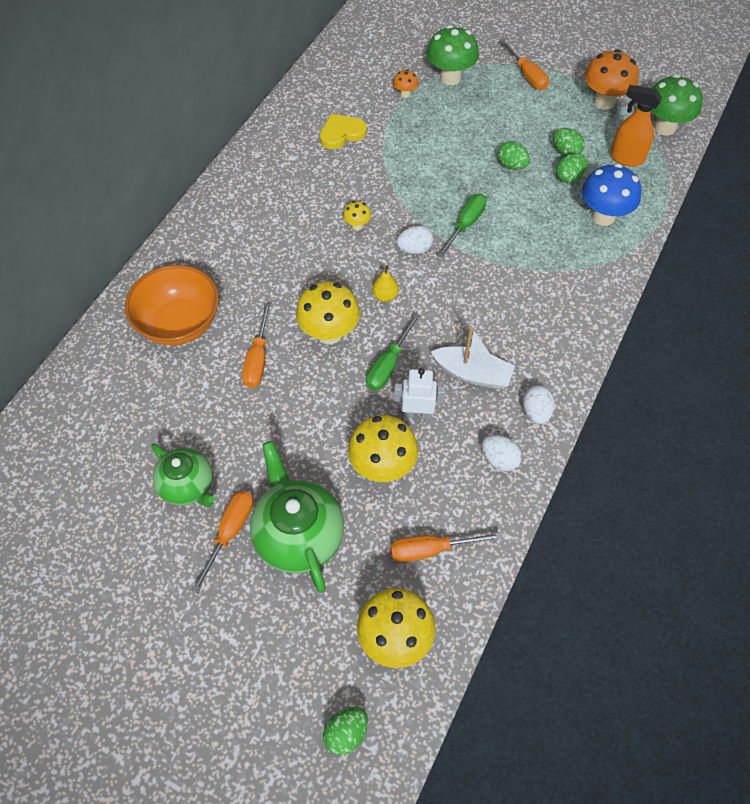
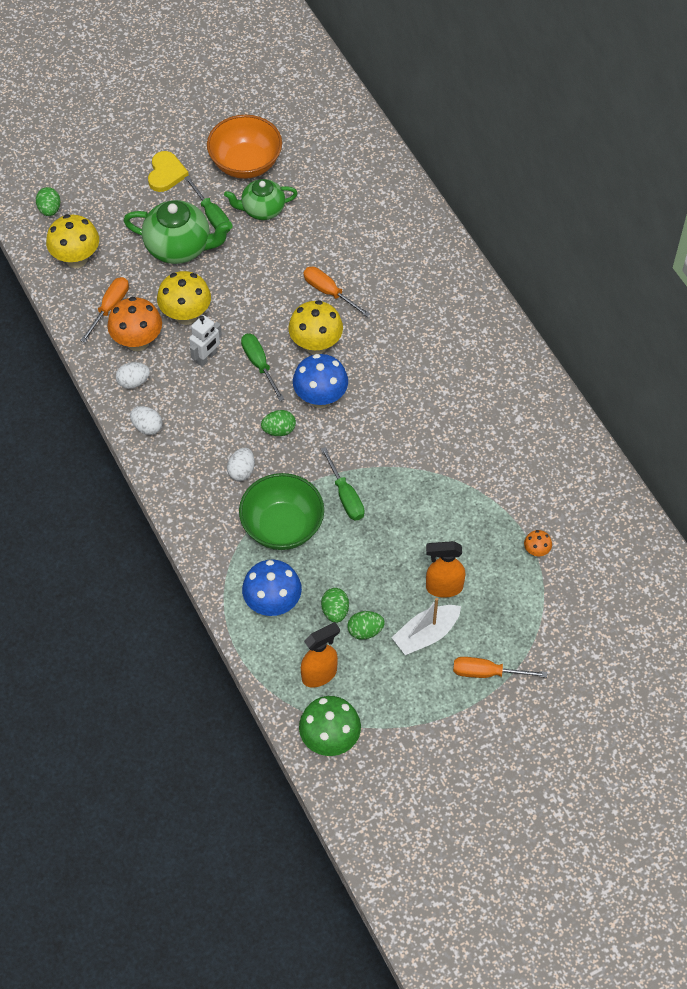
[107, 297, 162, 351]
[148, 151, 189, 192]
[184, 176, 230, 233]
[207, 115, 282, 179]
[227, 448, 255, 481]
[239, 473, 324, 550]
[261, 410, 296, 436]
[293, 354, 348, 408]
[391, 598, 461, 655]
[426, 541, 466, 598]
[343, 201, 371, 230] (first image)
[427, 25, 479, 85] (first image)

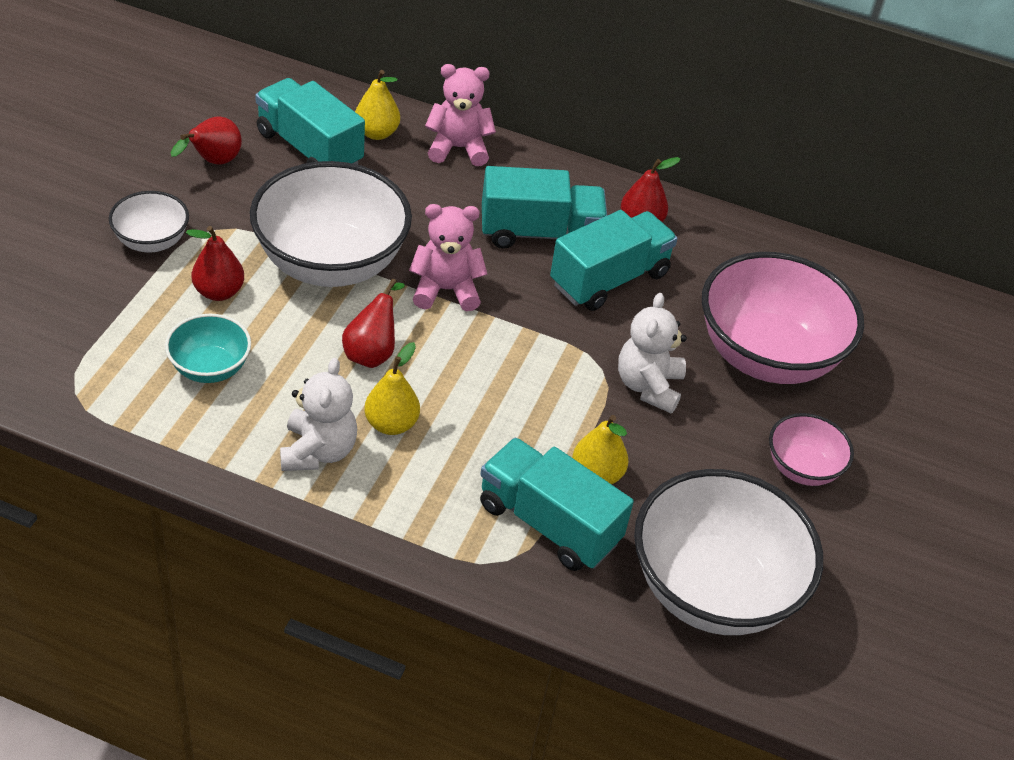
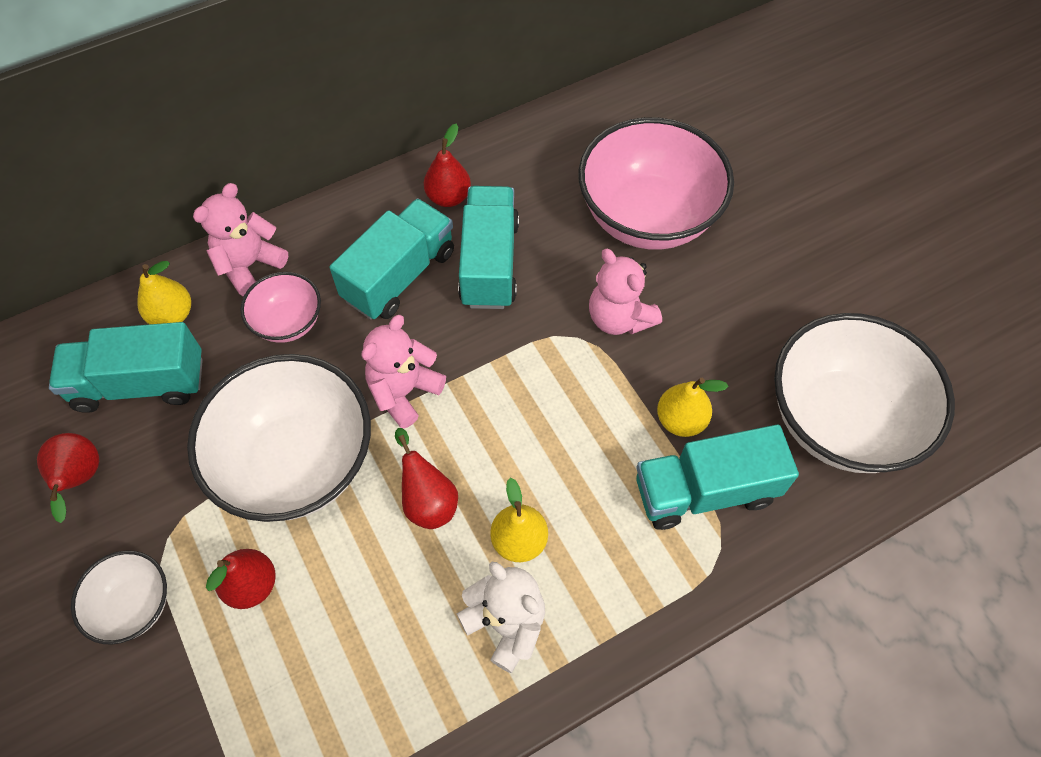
[240, 272, 321, 343]
[589, 249, 662, 335]
[165, 314, 251, 383] (first image)

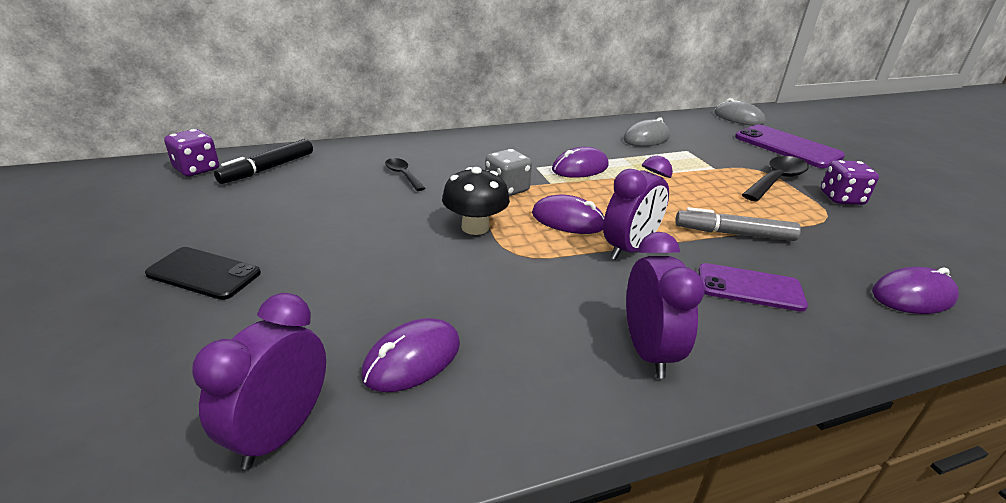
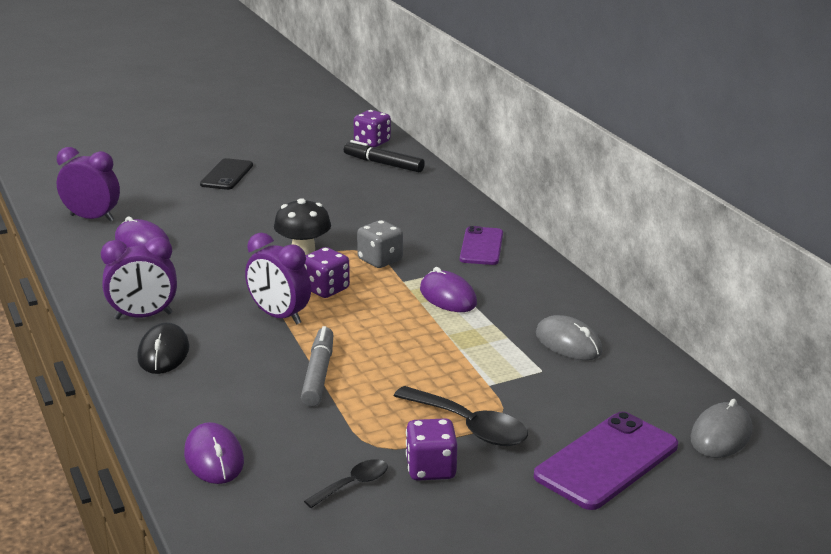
[137, 323, 189, 374]
[304, 247, 350, 298]
[304, 459, 388, 508]
[460, 226, 503, 265]

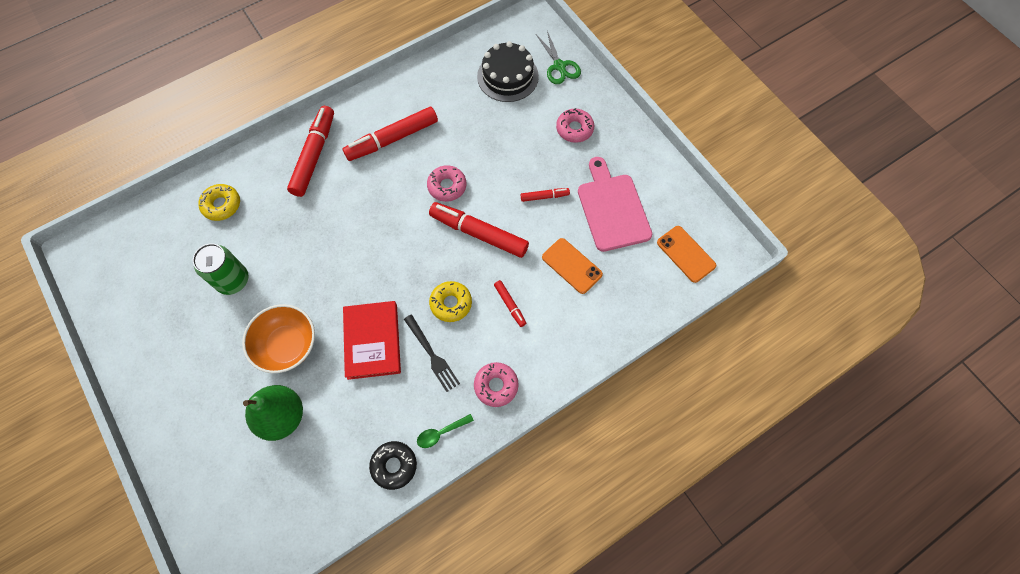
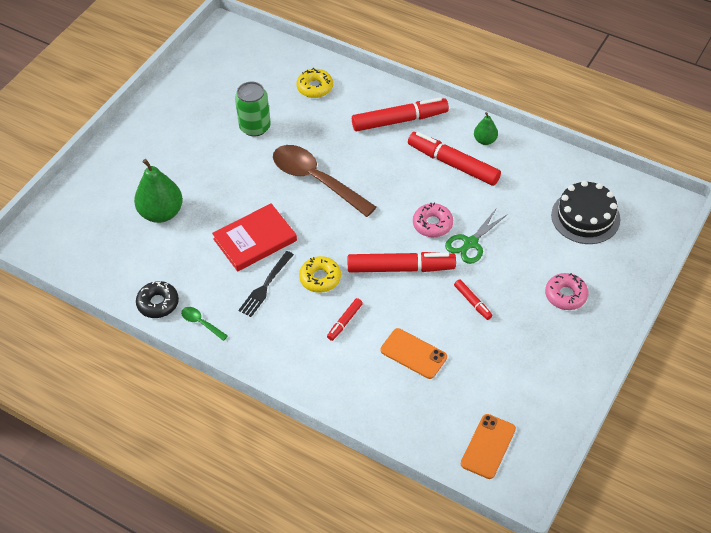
[273, 145, 376, 217]
[348, 252, 456, 273]
[380, 328, 447, 379]
[445, 209, 508, 264]
[474, 112, 498, 145]
[242, 304, 315, 373] (first image)
[474, 362, 519, 407] (first image)
[578, 157, 652, 252] (first image)

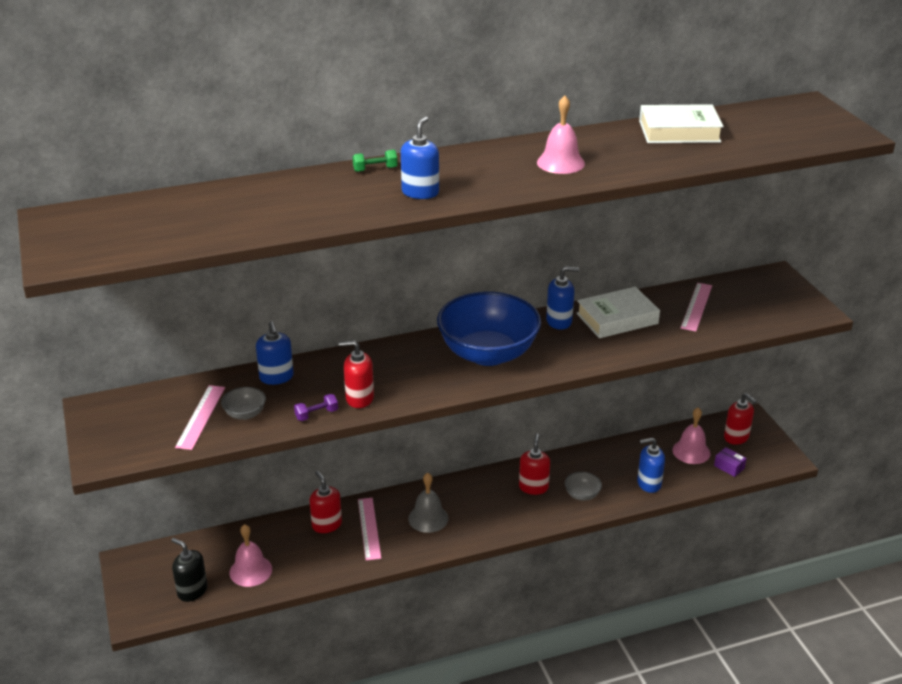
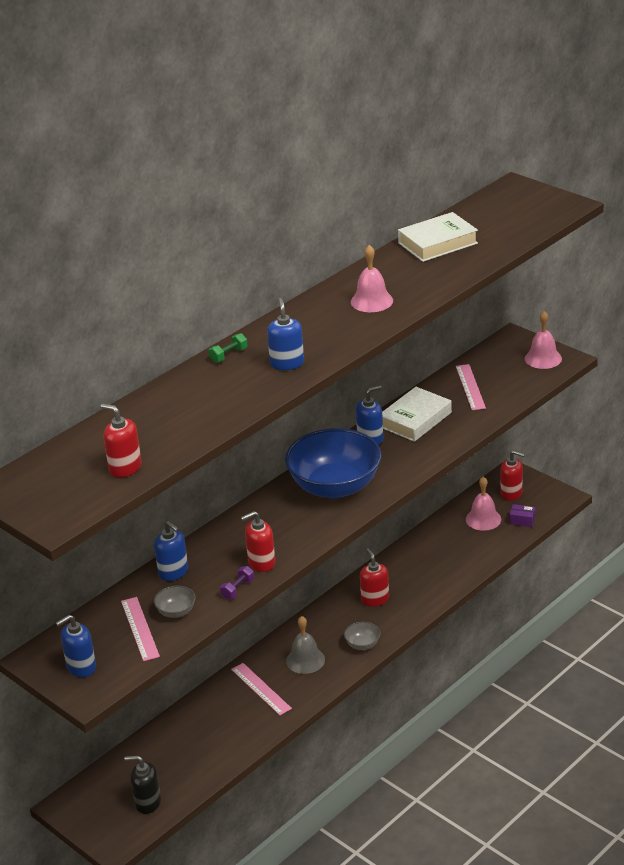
[56, 615, 96, 677]
[101, 404, 142, 478]
[344, 622, 380, 650]
[525, 311, 562, 369]

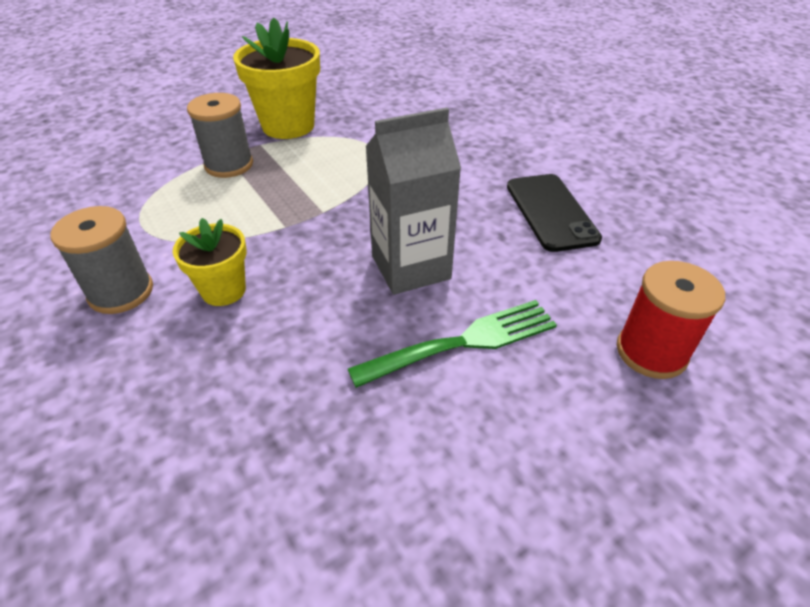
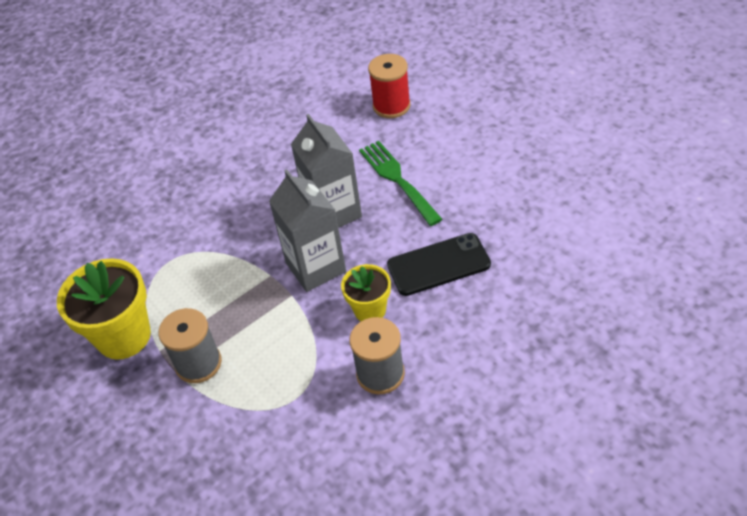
[269, 169, 346, 292]
[387, 233, 491, 296]

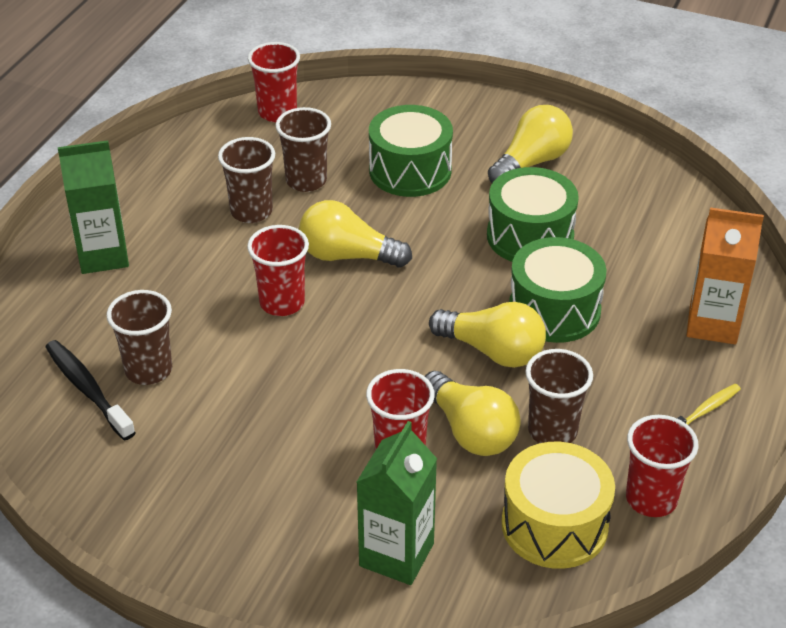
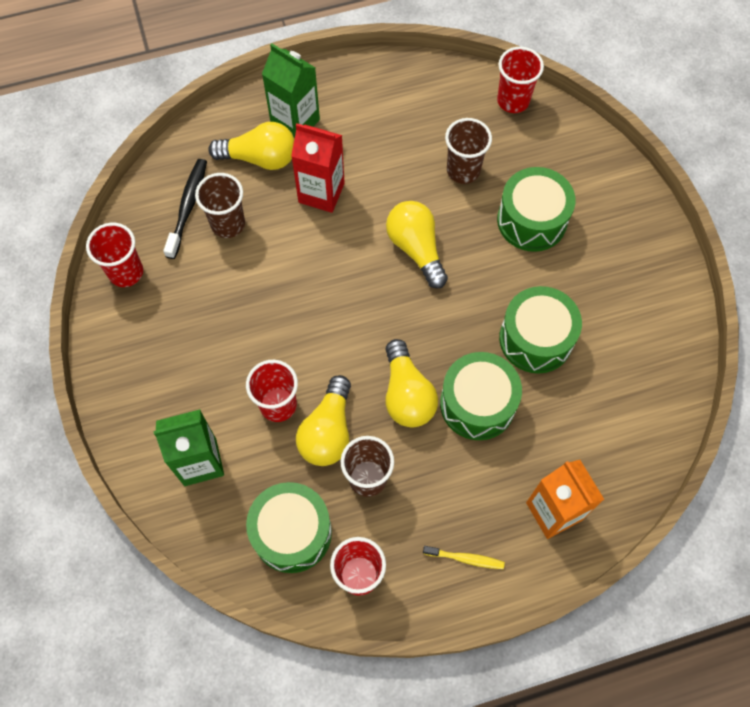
[86, 223, 143, 287]
[208, 122, 294, 170]
[246, 482, 332, 573]
[291, 123, 345, 213]
[218, 137, 275, 223] (first image)

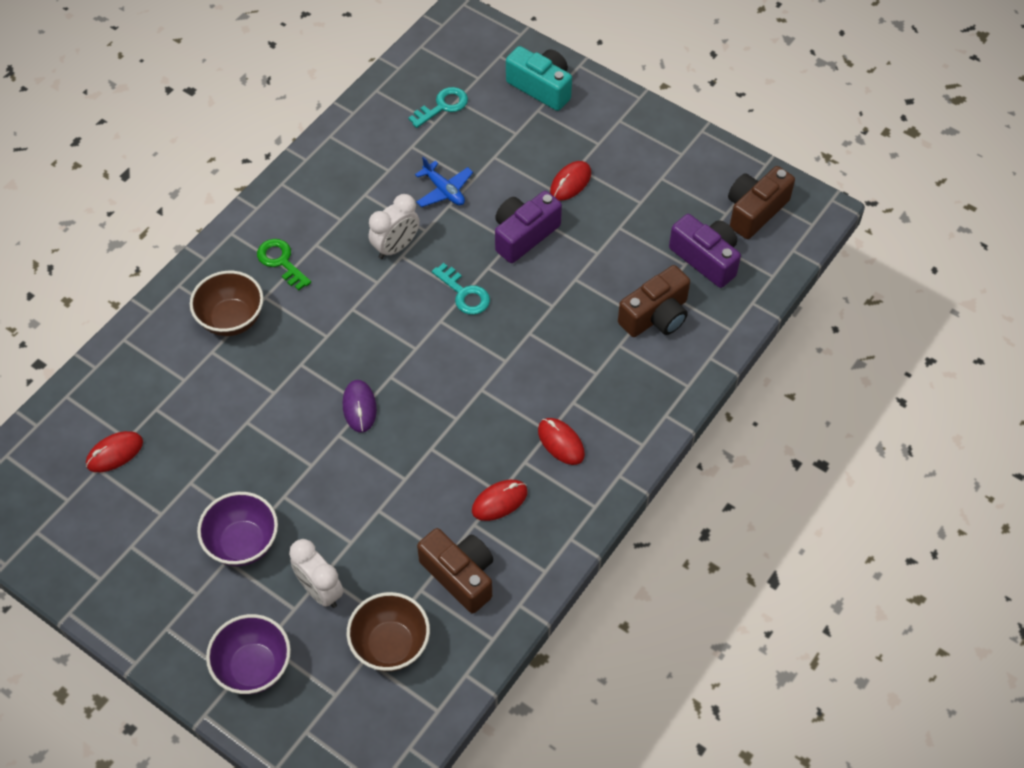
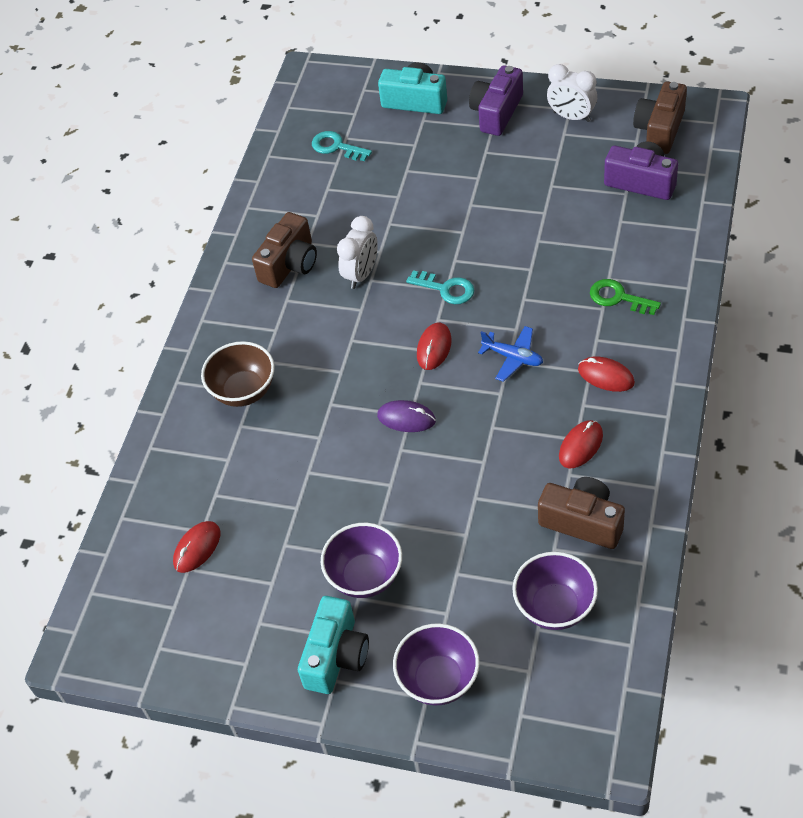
[252, 212, 317, 288]
[298, 596, 369, 694]
[312, 131, 372, 161]
[377, 400, 436, 432]
[417, 323, 452, 370]
[469, 65, 523, 136]
[478, 326, 543, 382]
[512, 552, 598, 630]
[547, 64, 597, 122]
[590, 279, 661, 315]

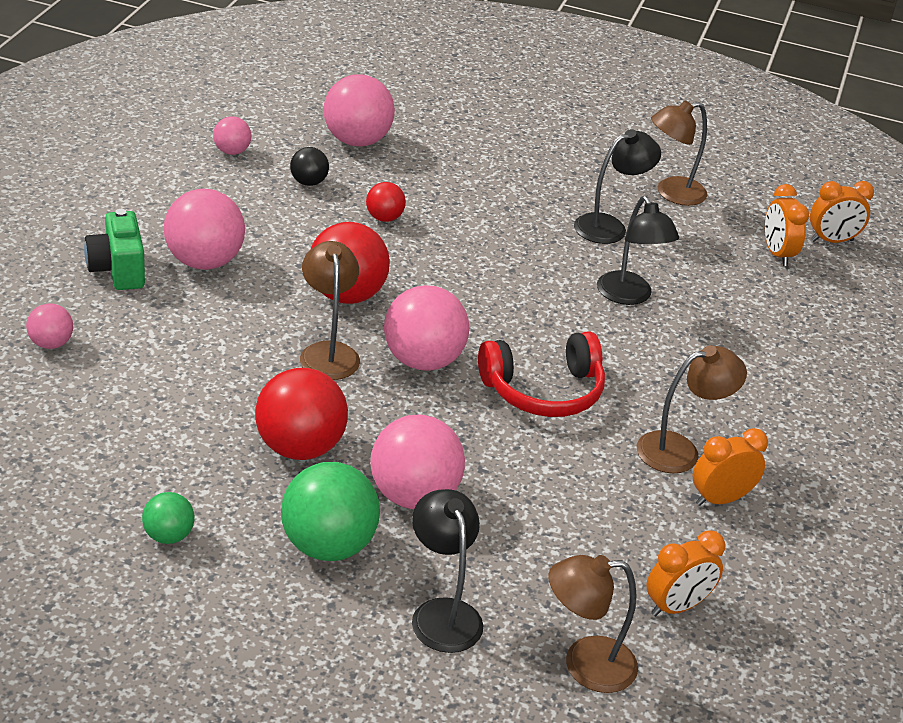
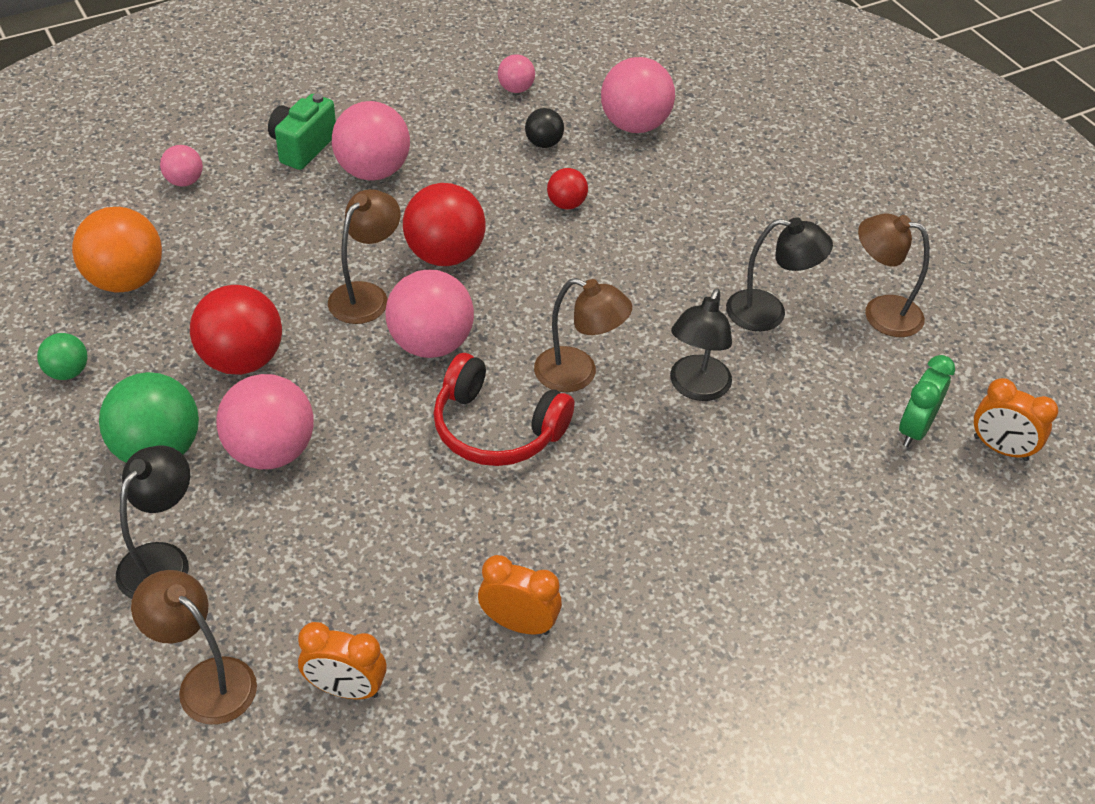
[72, 207, 162, 293]
[534, 278, 632, 392]
[899, 355, 955, 447]

